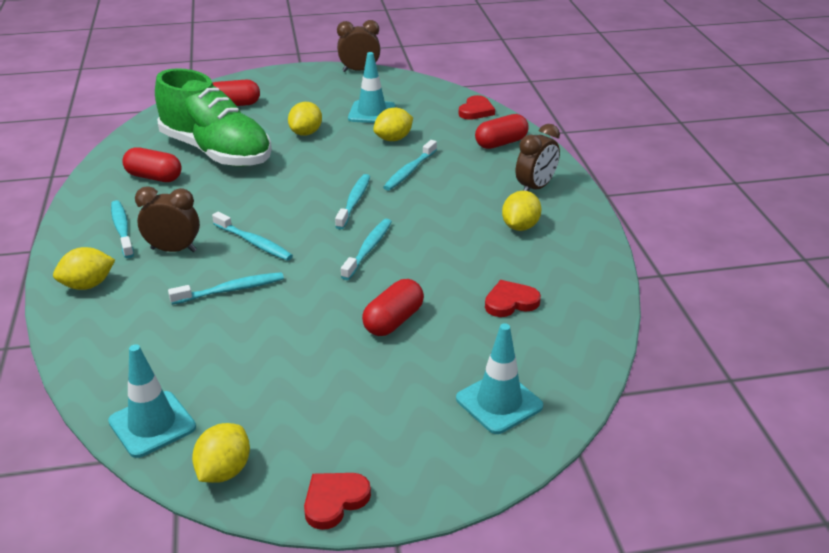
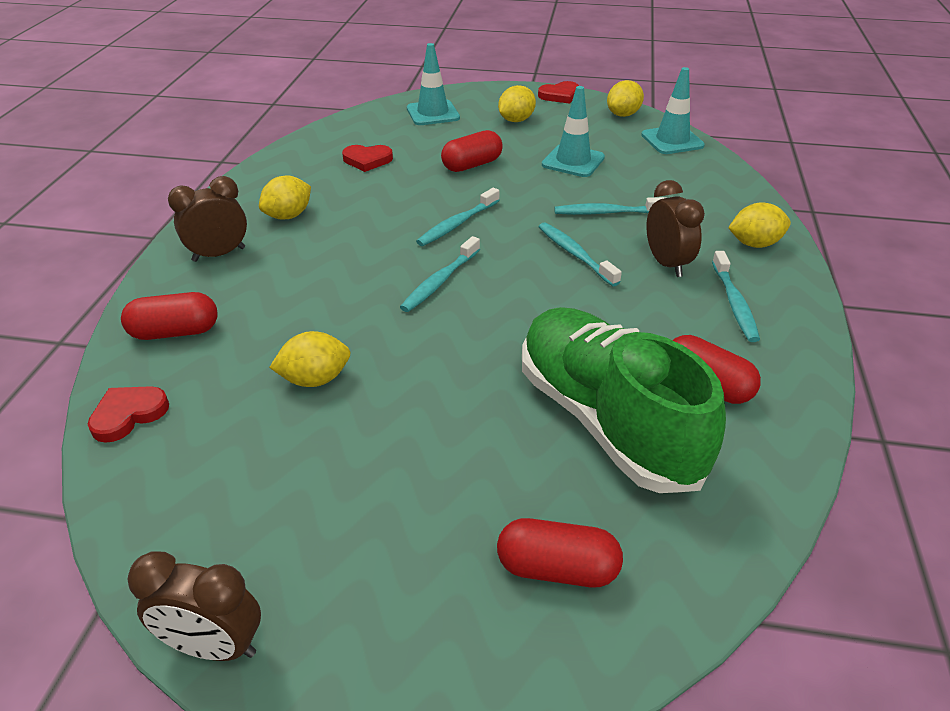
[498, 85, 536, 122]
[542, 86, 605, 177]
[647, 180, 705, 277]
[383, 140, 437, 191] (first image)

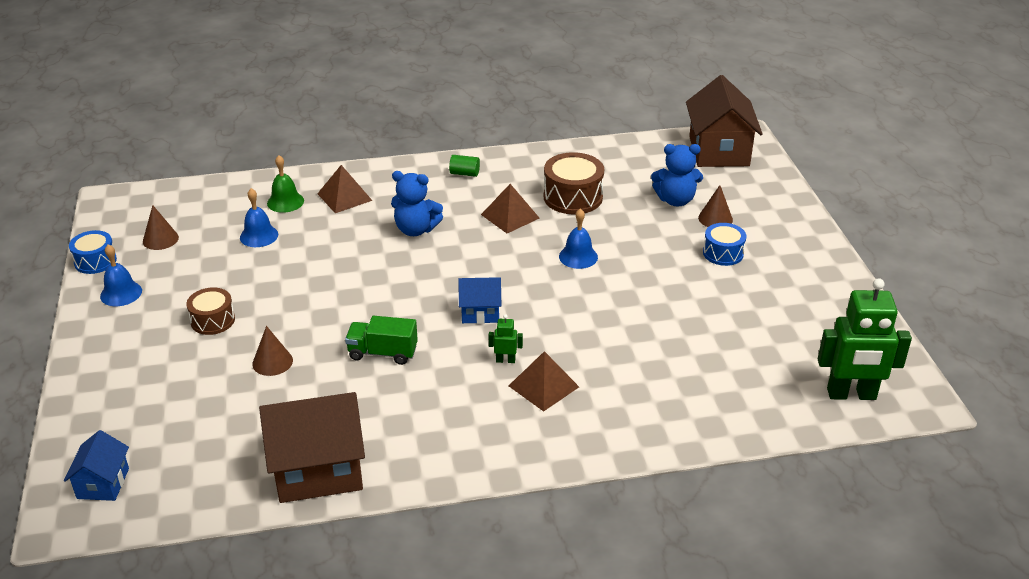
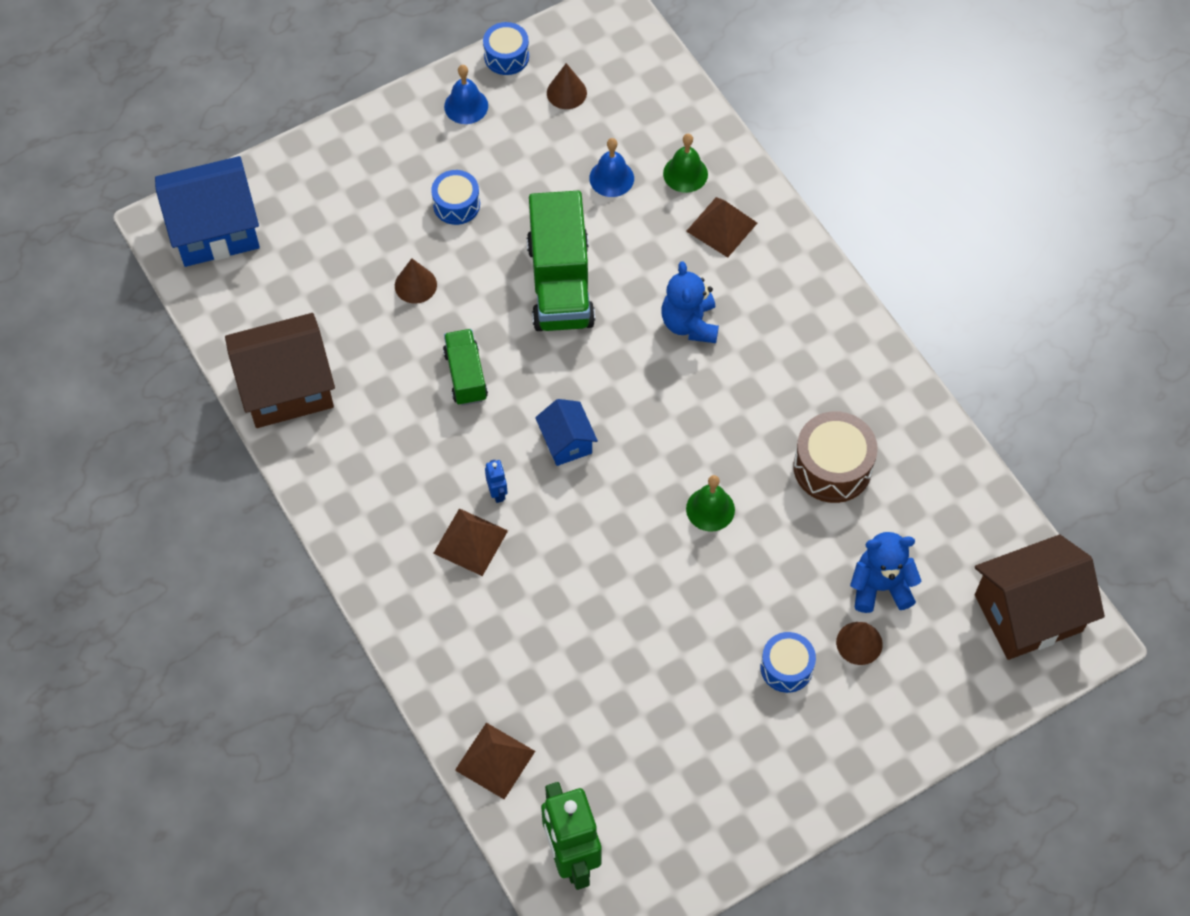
[155, 156, 260, 267]
[225, 313, 335, 428]
[431, 170, 480, 225]
[455, 723, 535, 799]
[485, 460, 508, 503]
[527, 191, 595, 331]
[686, 475, 735, 532]
[850, 532, 922, 613]
[449, 155, 480, 177] (first image)

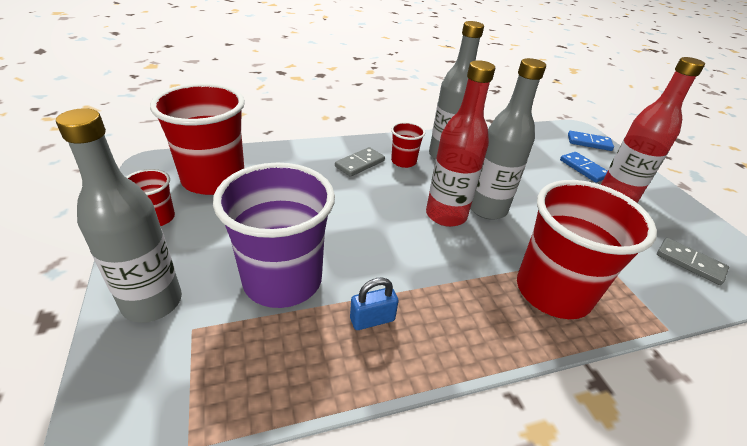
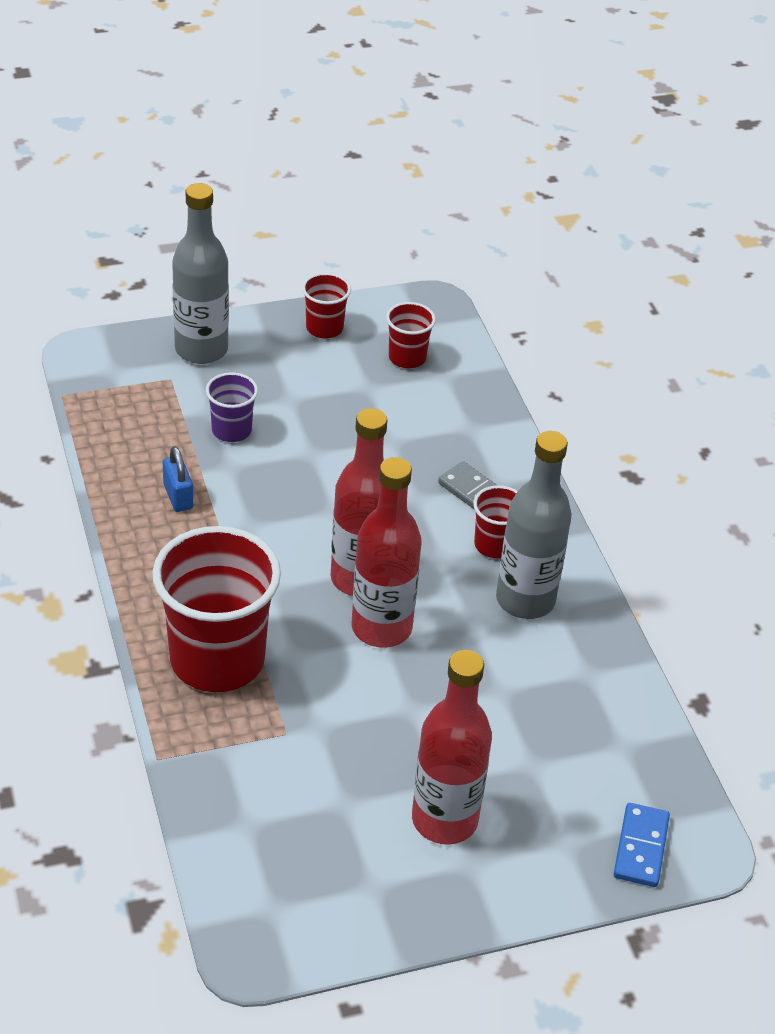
[206, 372, 258, 442]
[352, 457, 422, 648]
[386, 302, 436, 368]
[560, 152, 607, 183] (first image)
[657, 238, 729, 285] (first image)

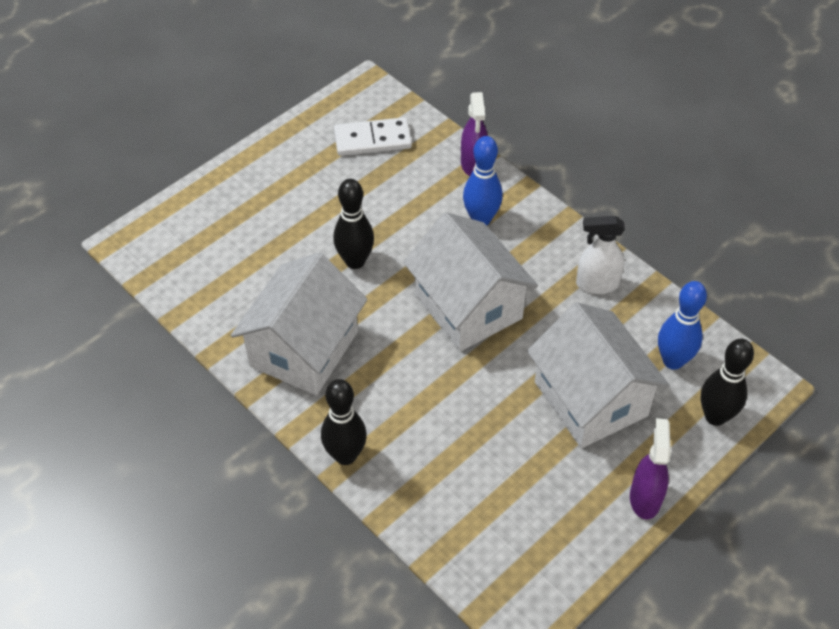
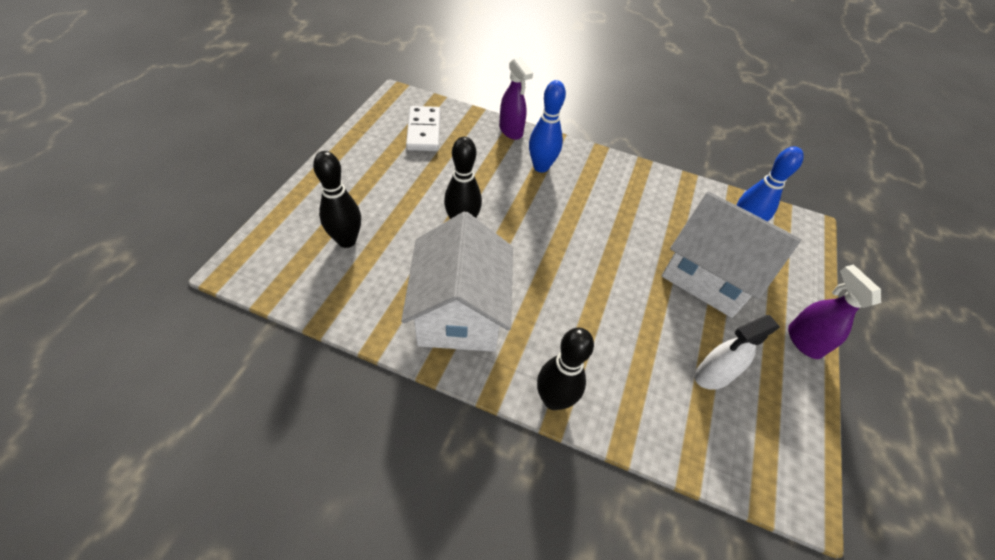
[313, 151, 361, 248]
[406, 106, 440, 151]
[694, 315, 780, 390]
[403, 212, 538, 351] (first image)

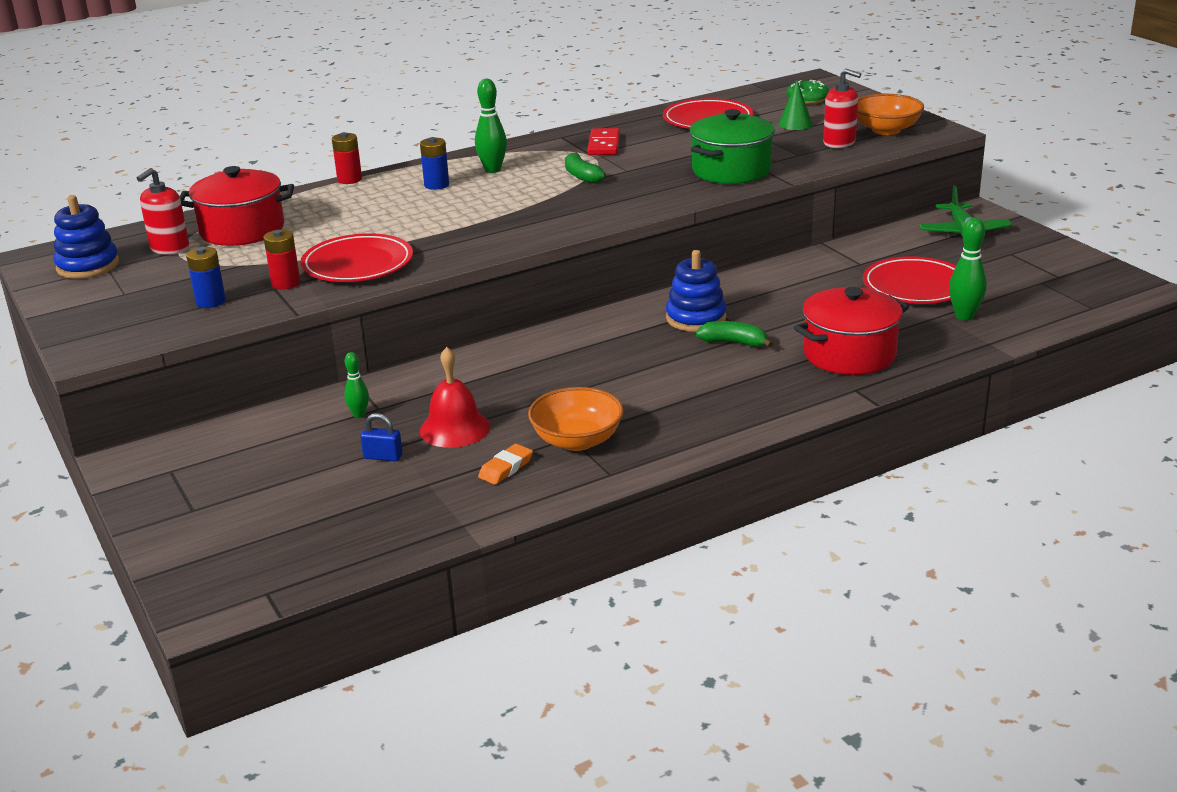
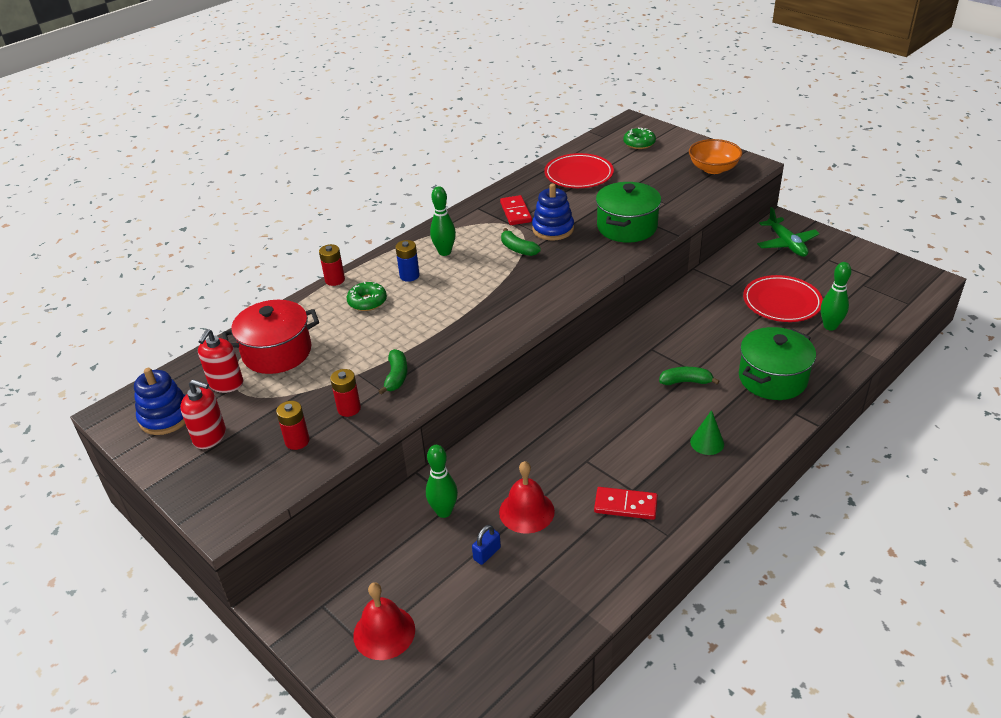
[180, 379, 226, 449]
[276, 401, 310, 450]
[347, 282, 387, 311]
[353, 582, 415, 660]
[378, 349, 408, 395]
[426, 445, 458, 518]
[472, 525, 501, 565]
[532, 184, 574, 240]
[594, 487, 658, 520]
[690, 410, 724, 455]
[739, 327, 816, 400]
[478, 444, 533, 485] (first image)

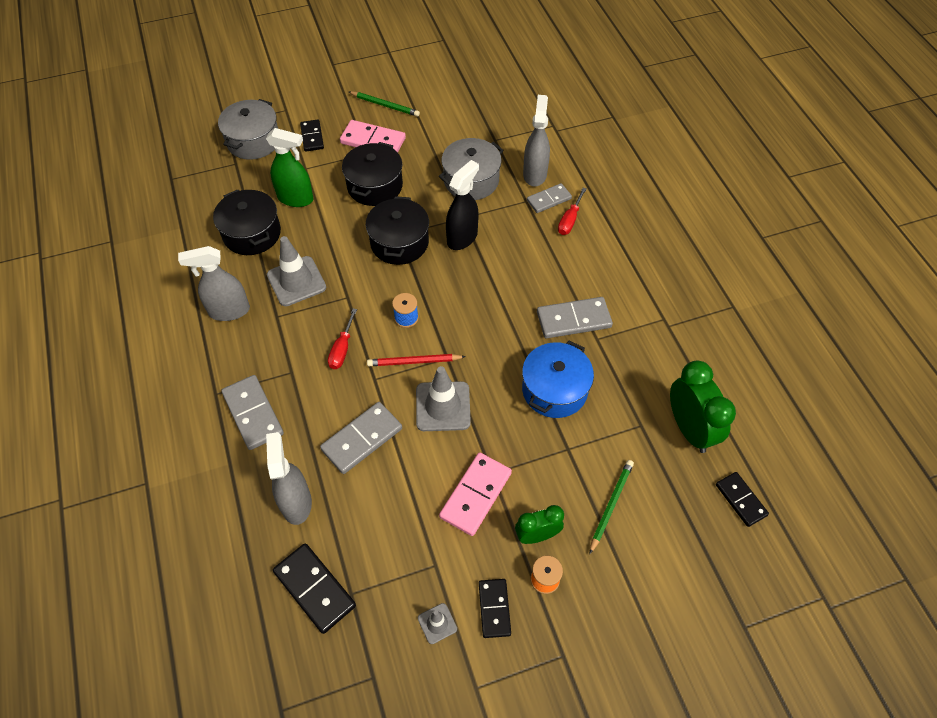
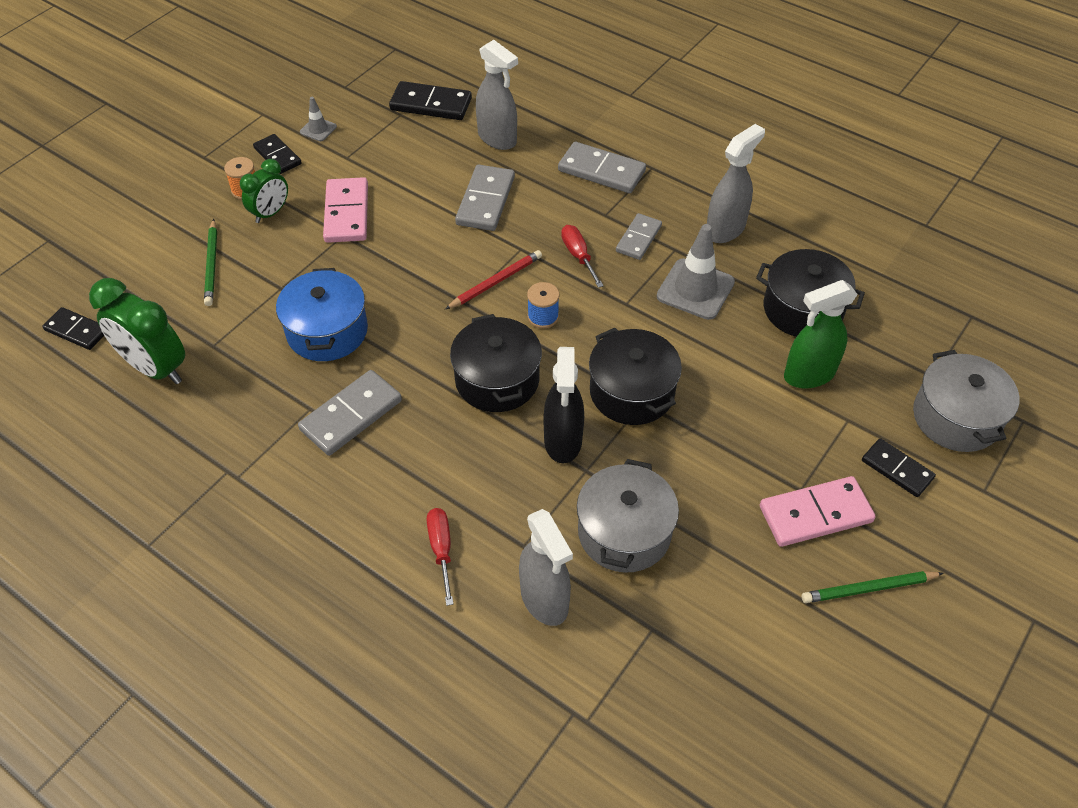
[450, 314, 542, 412]
[616, 213, 662, 260]
[416, 366, 471, 431] (first image)

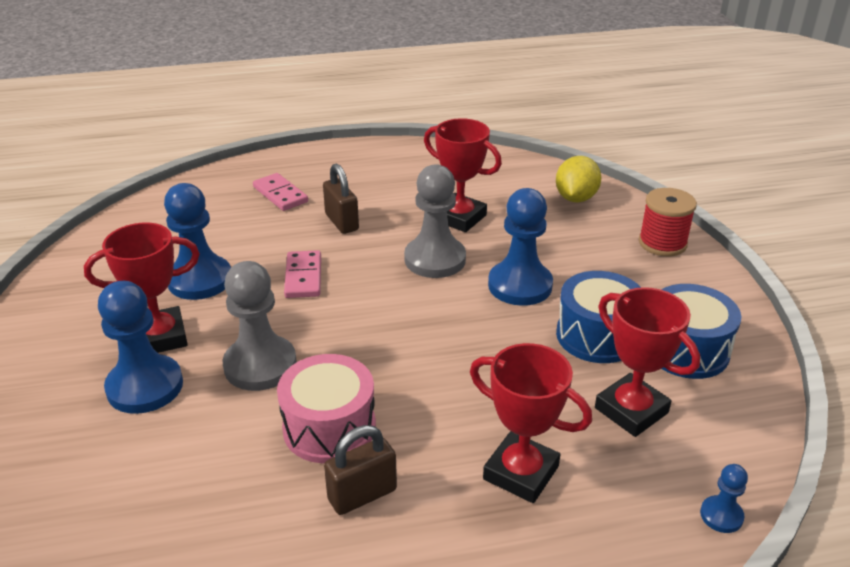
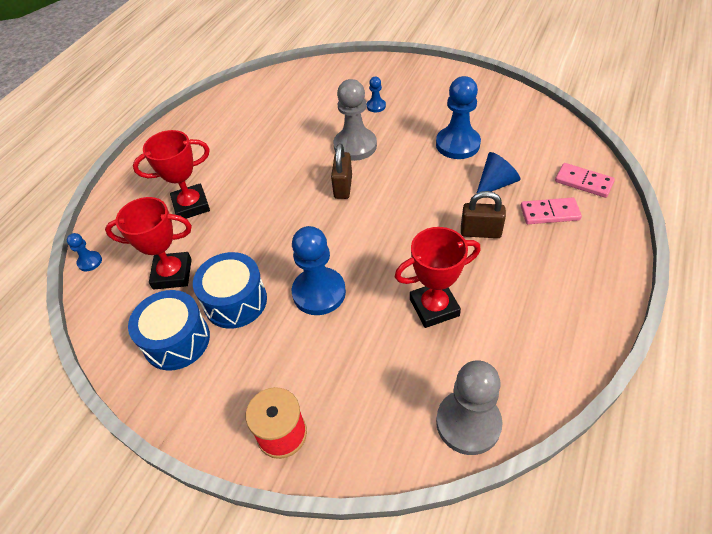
[331, 143, 352, 199]
[367, 77, 386, 112]
[436, 360, 502, 455]
[477, 152, 520, 193]
[555, 163, 615, 198]
[84, 223, 200, 353] (first image)
[277, 354, 376, 463] (first image)
[556, 156, 601, 203] (first image)

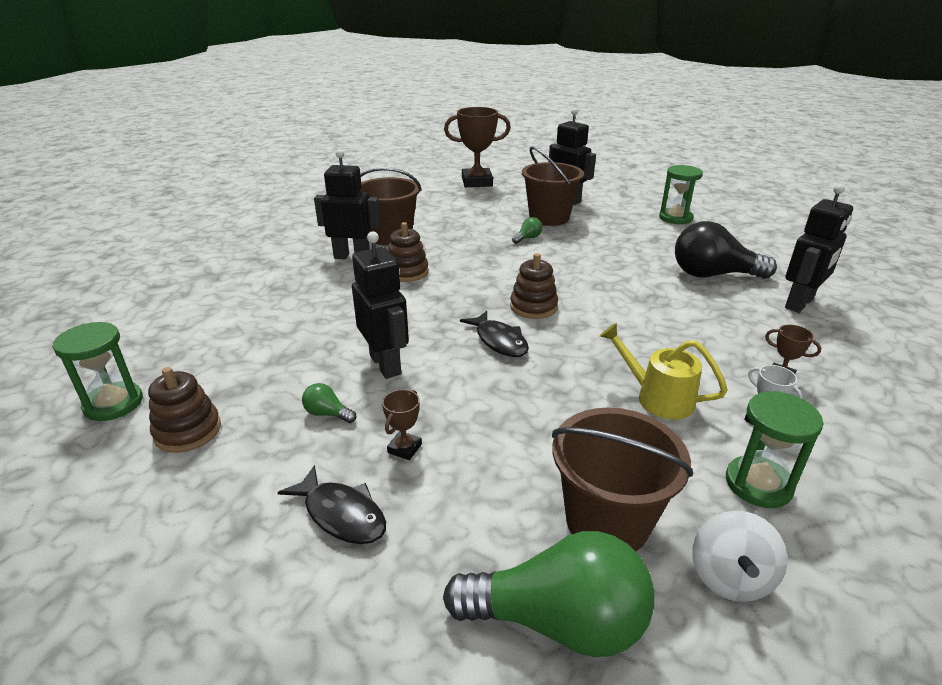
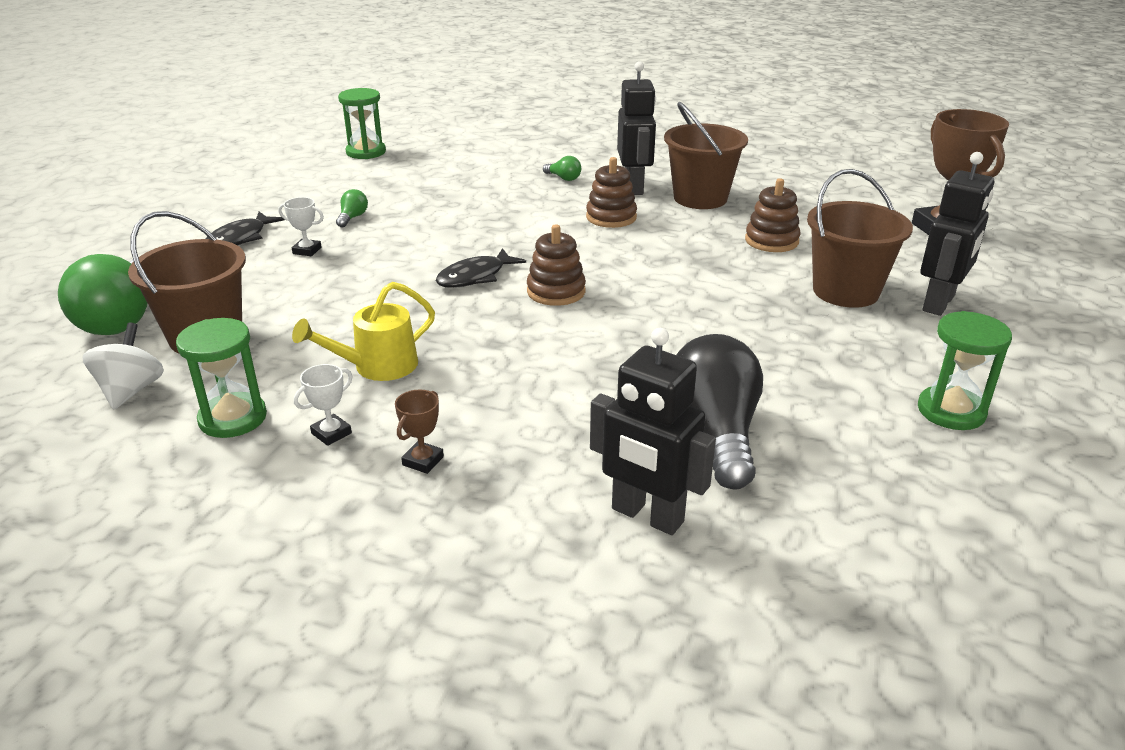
[82, 323, 164, 409]
[279, 197, 324, 256]
[292, 282, 435, 381]
[543, 156, 581, 181]
[745, 178, 800, 252]
[352, 231, 409, 379] (first image)

